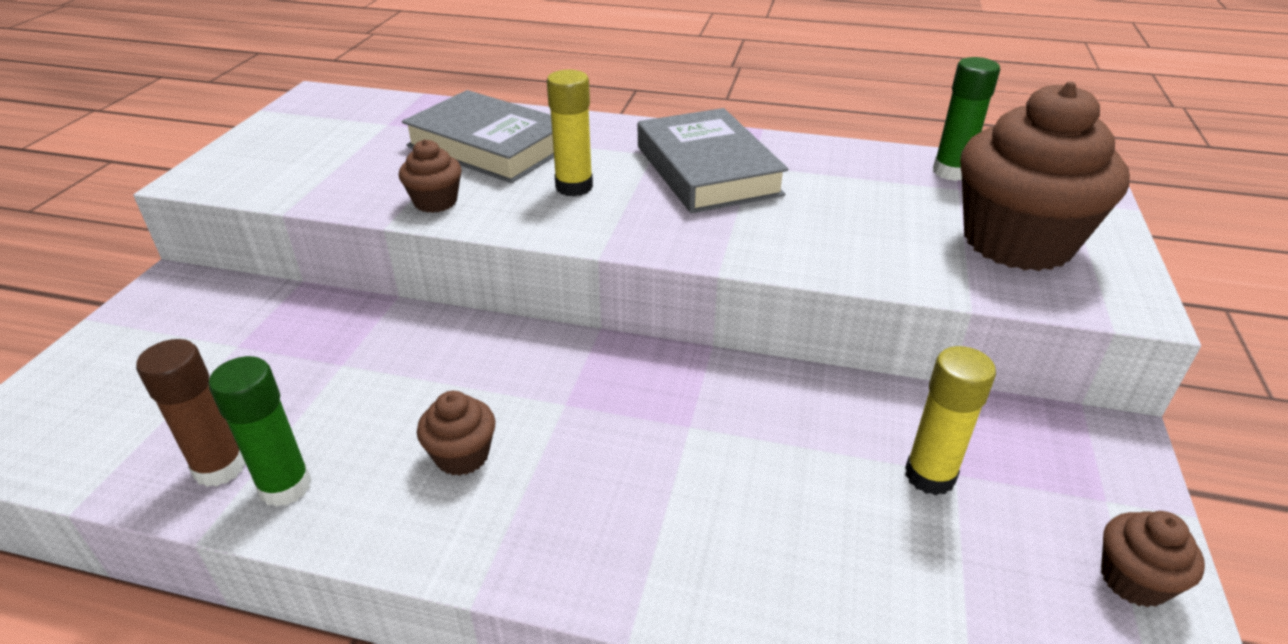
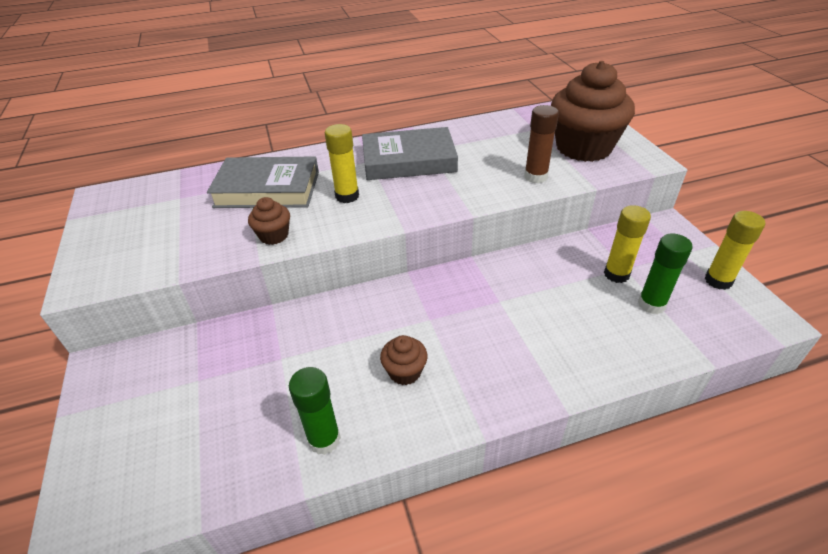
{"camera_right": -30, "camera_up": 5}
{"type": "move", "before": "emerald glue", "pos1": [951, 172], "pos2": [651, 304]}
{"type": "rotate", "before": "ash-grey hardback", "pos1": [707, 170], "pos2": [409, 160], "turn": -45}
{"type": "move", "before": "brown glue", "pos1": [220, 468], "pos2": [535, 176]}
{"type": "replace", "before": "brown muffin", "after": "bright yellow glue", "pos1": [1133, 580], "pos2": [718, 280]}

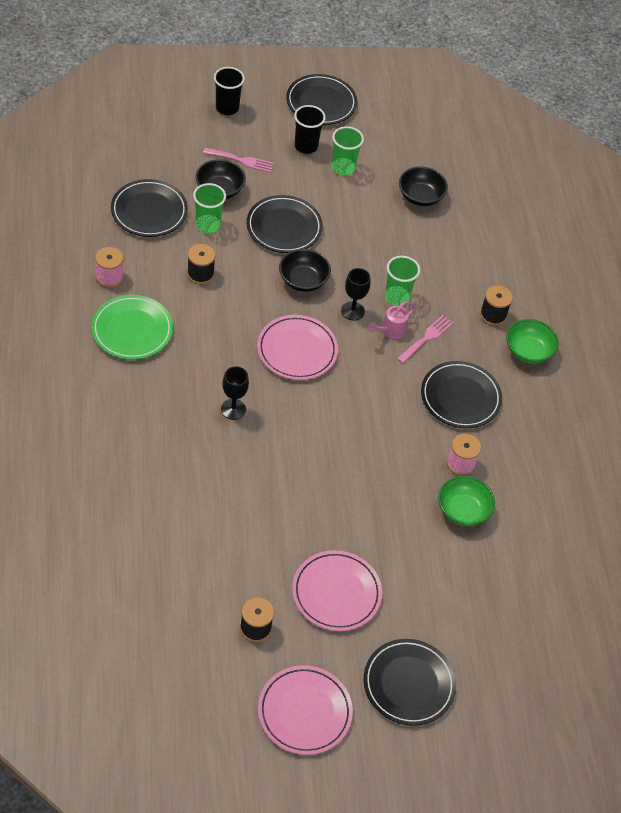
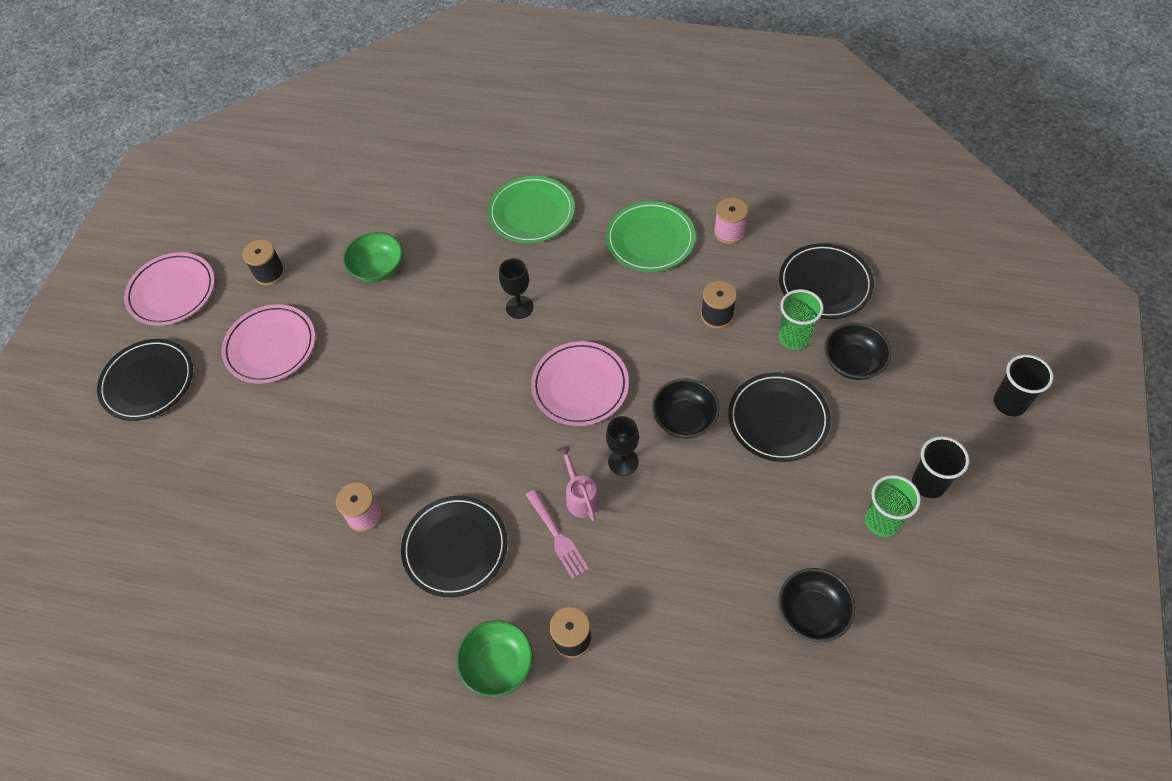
{"camera_right": 120, "camera_up": 5}
{"type": "delete", "before": "ebony dinner plate", "pos1": [321, 102]}
{"type": "delete", "before": "rosy fork", "pos1": [241, 160]}
{"type": "delete", "before": "emerald tumbler", "pos1": [397, 297]}
{"type": "move", "before": "emerald deep dish", "pos1": [463, 510], "pos2": [378, 268]}
{"type": "insert", "after": "emerald dinner plate", "pos2": [531, 213]}

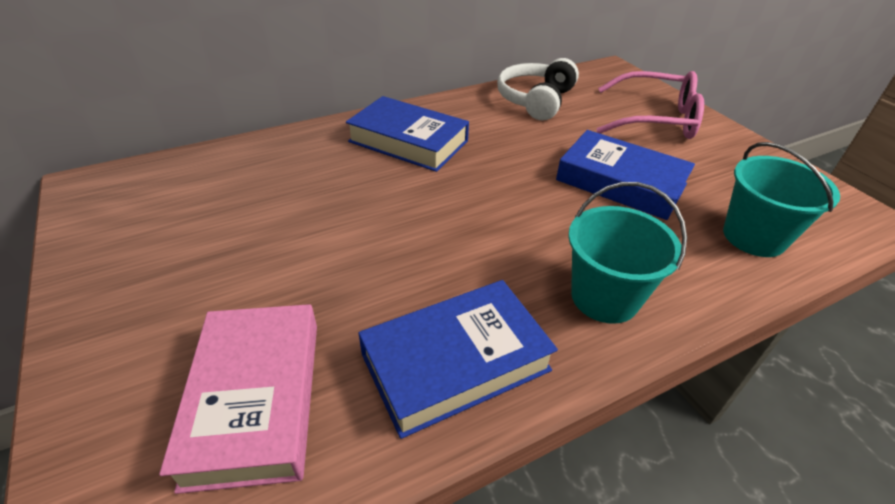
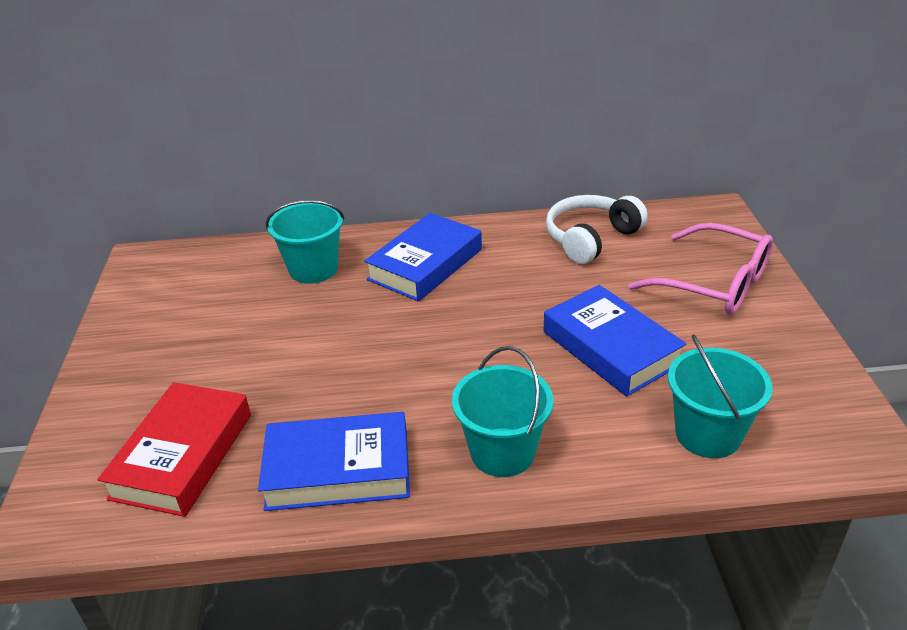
{"camera_right": 25, "camera_up": -5}
{"type": "rotate", "before": "royal blue hardback", "pos1": [408, 141], "pos2": [425, 264], "turn": 75}
{"type": "recolor", "before": "rosy hardback", "after": "red hardback", "pos1": [255, 399], "pos2": [182, 455]}
{"type": "insert", "after": "teal bucket", "pos2": [313, 269]}

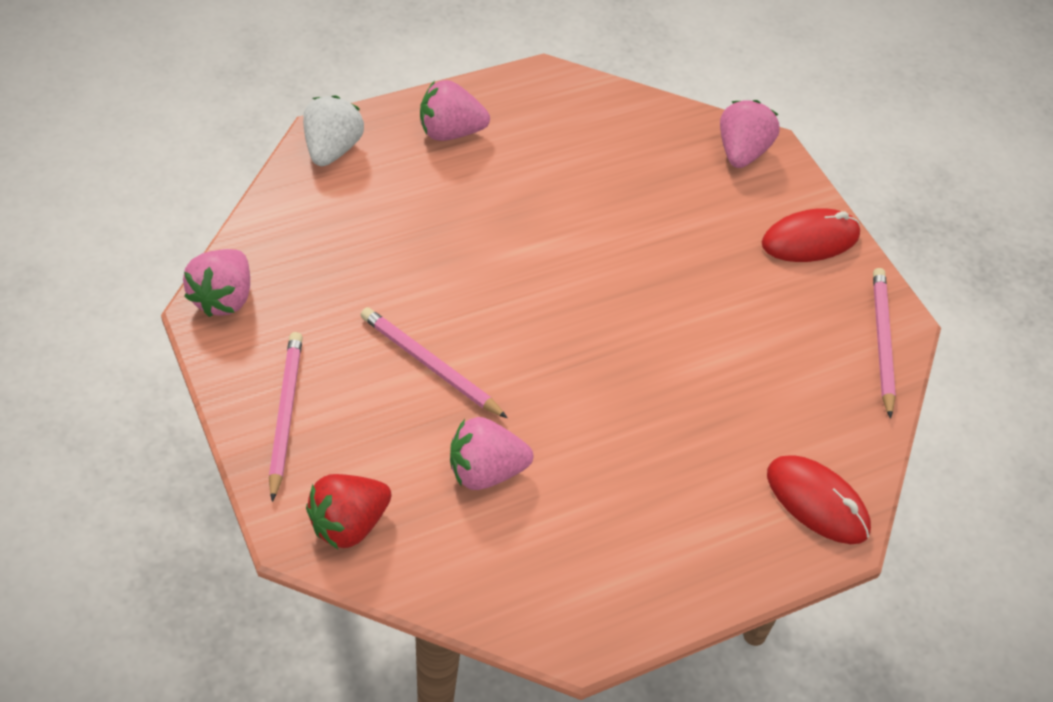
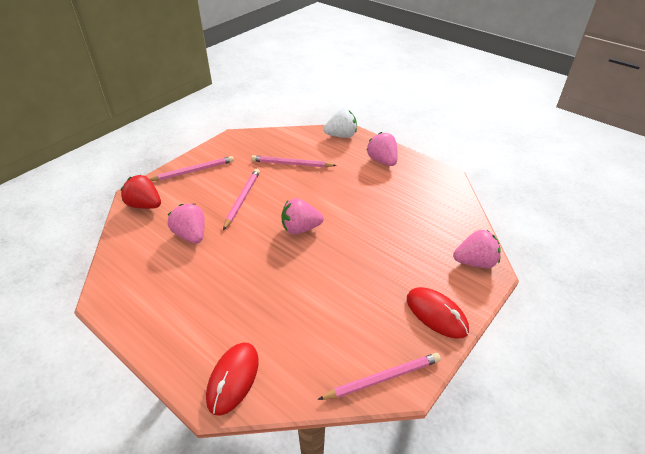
{"camera_right": 70, "camera_up": -10}
{"type": "move", "before": "rosy strawberry", "pos1": [223, 298], "pos2": [300, 228]}
{"type": "insert", "after": "rosy pencil", "pos2": [291, 164]}

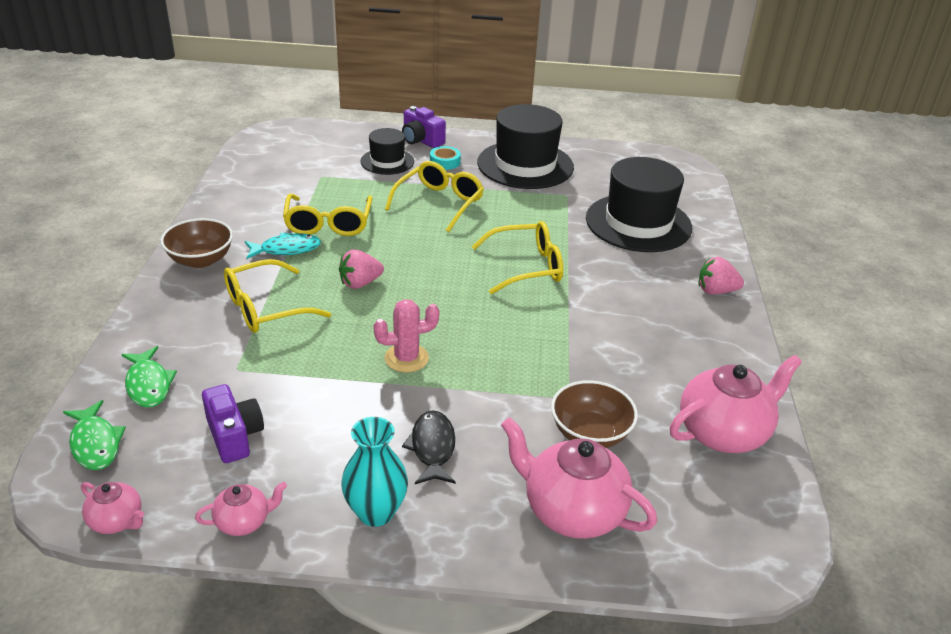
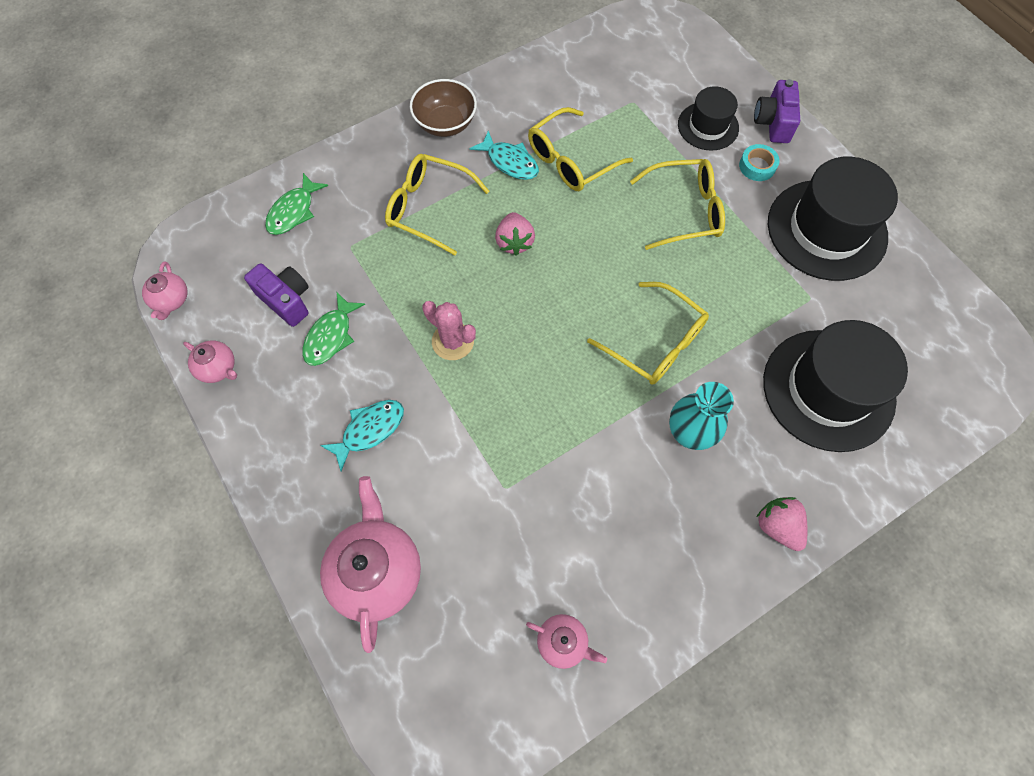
{"camera_right": 55, "camera_up": 30}
{"type": "rotate", "before": "rosy strawberry", "pos1": [360, 283], "pos2": [514, 242], "turn": -120}
{"type": "resize", "before": "rosy china teapot", "pos1": [724, 432], "pos2": [563, 642], "scale": 0.51}
{"type": "delete", "before": "brown deep dish", "pos1": [590, 434]}
{"type": "rotate", "before": "violet photo camera", "pos1": [234, 436], "pos2": [286, 300], "turn": -75}
{"type": "move", "before": "emerald toy fish", "pos1": [95, 443], "pos2": [331, 336]}
{"type": "recolor", "before": "ebony toy fish", "after": "teal toy fish", "pos1": [432, 448], "pos2": [369, 430]}
{"type": "move", "before": "teal tall vase", "pos1": [375, 512], "pos2": [689, 433]}

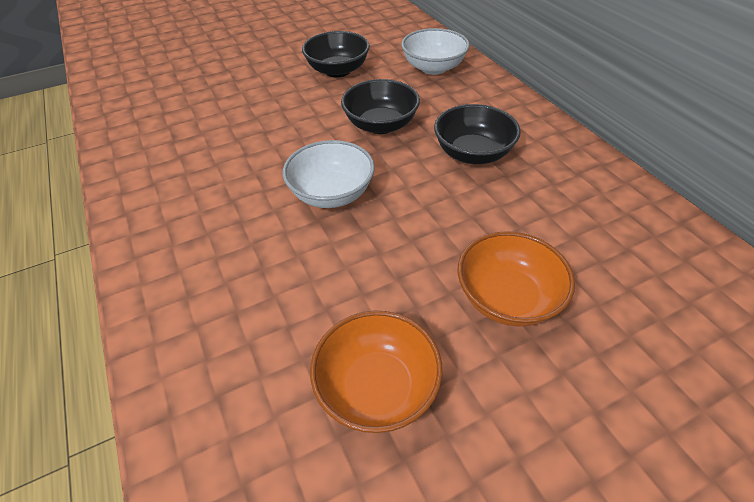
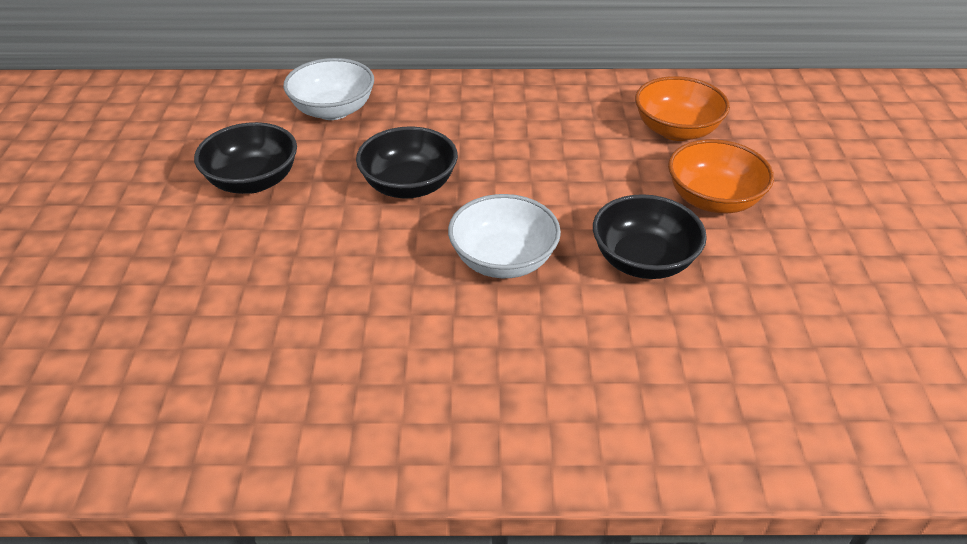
{"camera_right": -65, "camera_up": -5}
{"type": "move", "before": "ebony deep dish", "pos1": [472, 153], "pos2": [643, 261]}
{"type": "move", "before": "bright orange deep dish", "pos1": [377, 387], "pos2": [676, 130]}

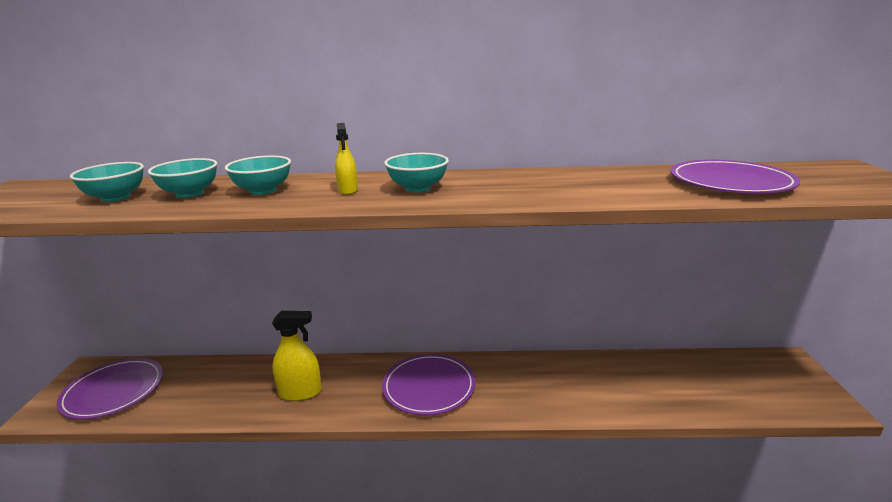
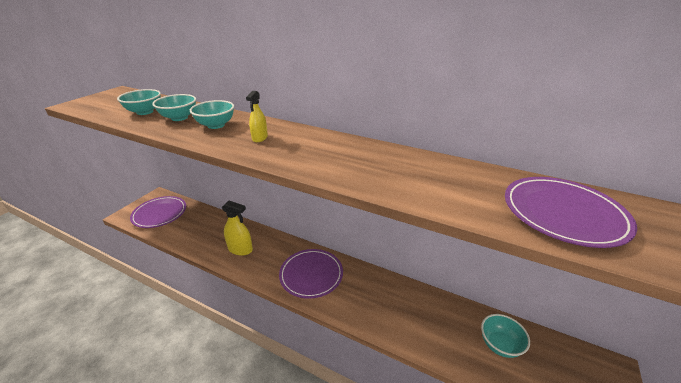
{"camera_right": 25, "camera_up": 10}
{"type": "move", "before": "teal deep dish", "pos1": [418, 188], "pos2": [499, 345]}

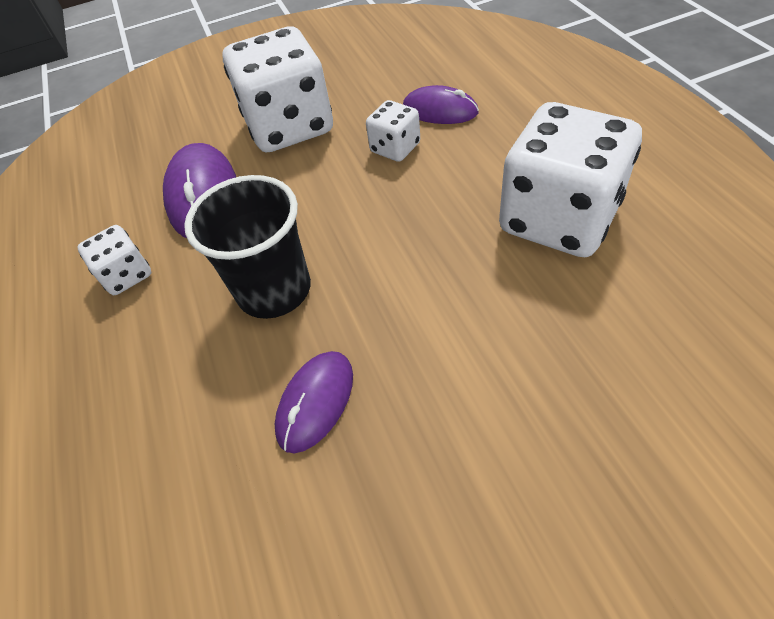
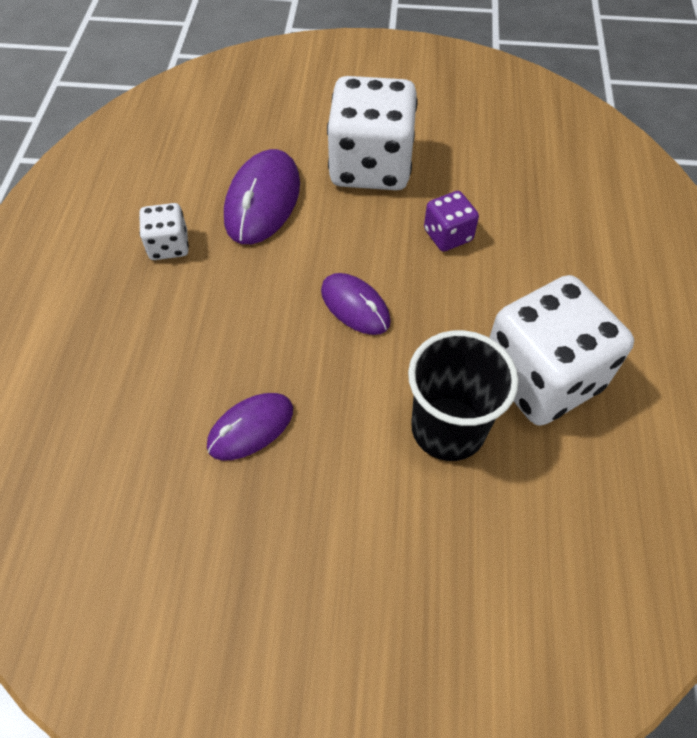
{"camera_right": 20, "camera_up": 5}
{"type": "move", "before": "violet computer mouse", "pos1": [440, 110], "pos2": [355, 306]}
{"type": "recolor", "before": "white die", "after": "violet die", "pos1": [395, 148], "pos2": [448, 235]}
{"type": "move", "before": "ebony tumbler", "pos1": [274, 290], "pos2": [448, 428]}

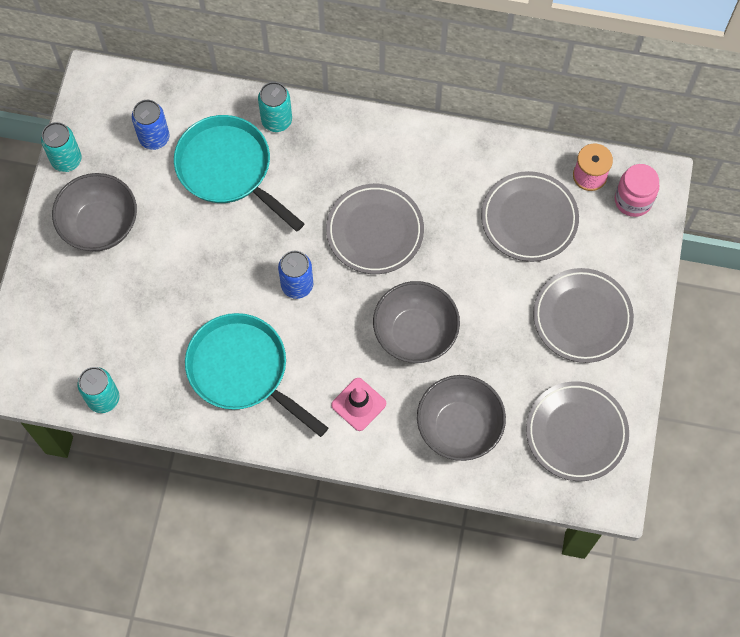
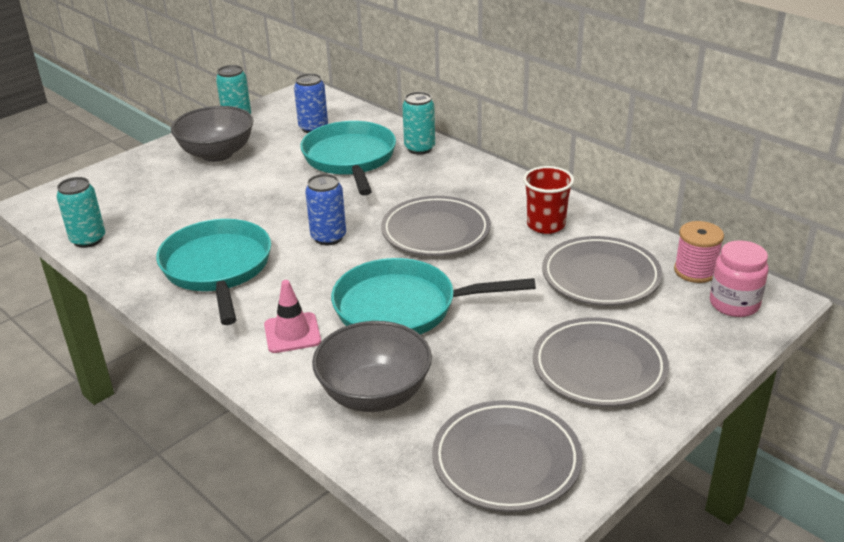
{"camera_right": 35, "camera_up": -35}
{"type": "replace", "before": "ash-grey deep dish", "after": "teal skillet", "pos1": [415, 333], "pos2": [403, 308]}
{"type": "insert", "after": "red tumbler", "pos2": [546, 225]}

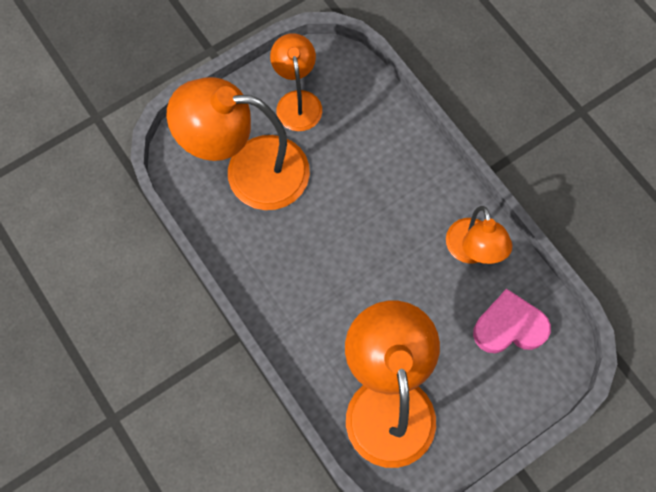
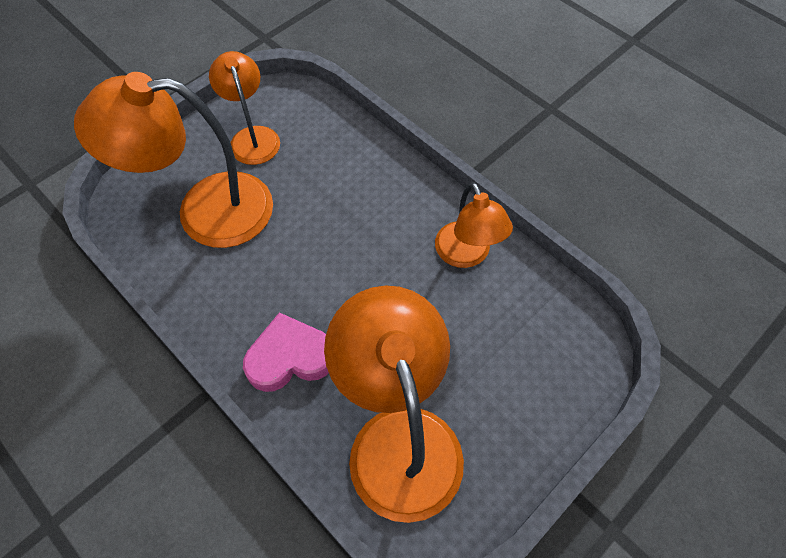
{"camera_right": -10, "camera_up": -10}
{"type": "move", "before": "rosy heart shape", "pos1": [509, 326], "pos2": [290, 357]}

